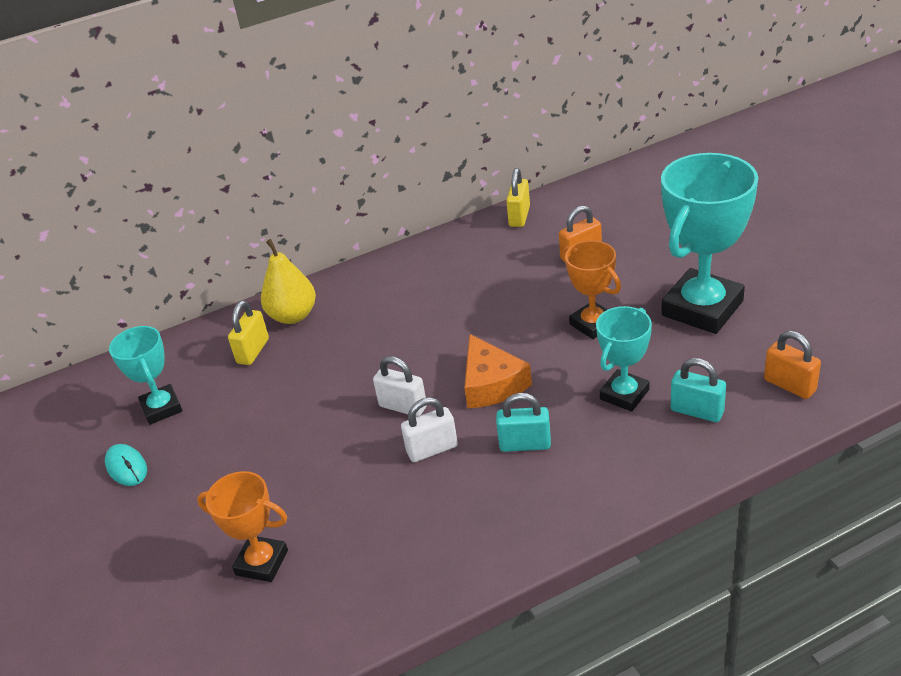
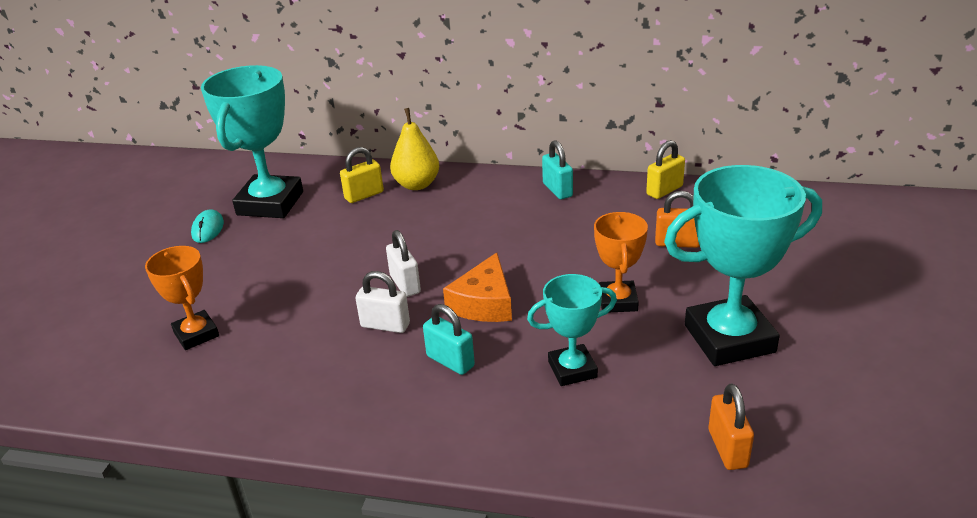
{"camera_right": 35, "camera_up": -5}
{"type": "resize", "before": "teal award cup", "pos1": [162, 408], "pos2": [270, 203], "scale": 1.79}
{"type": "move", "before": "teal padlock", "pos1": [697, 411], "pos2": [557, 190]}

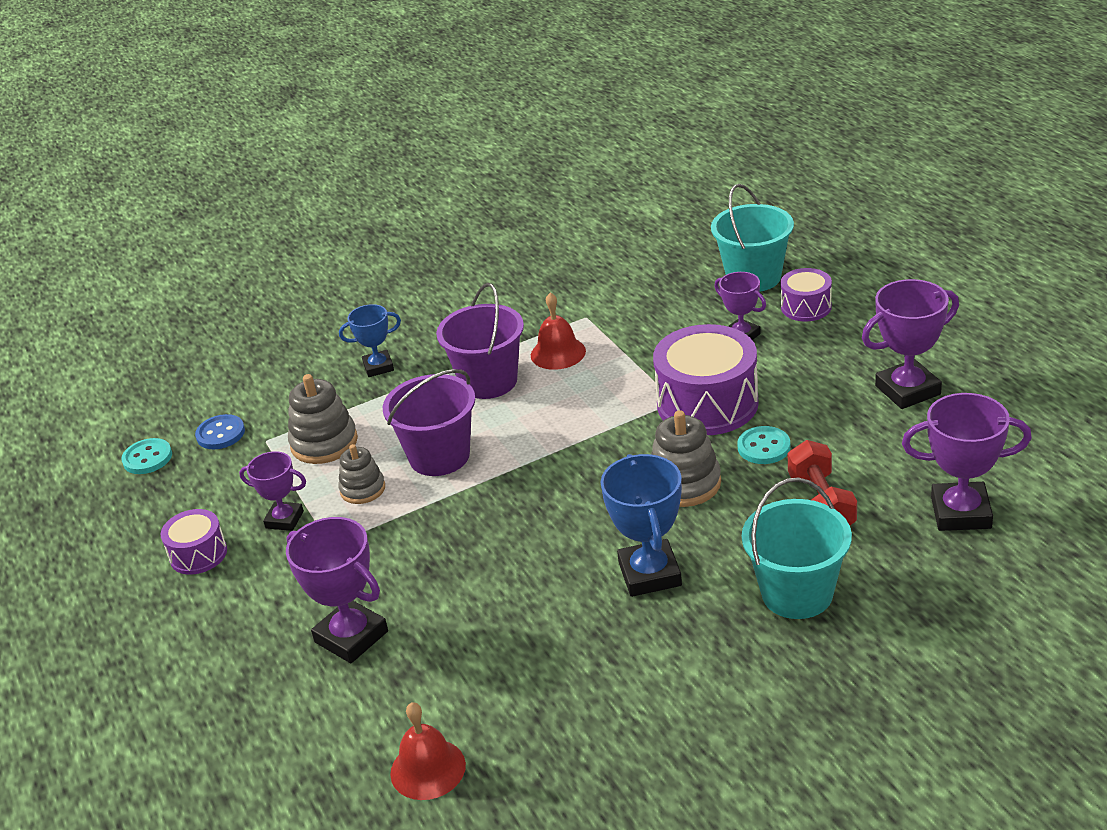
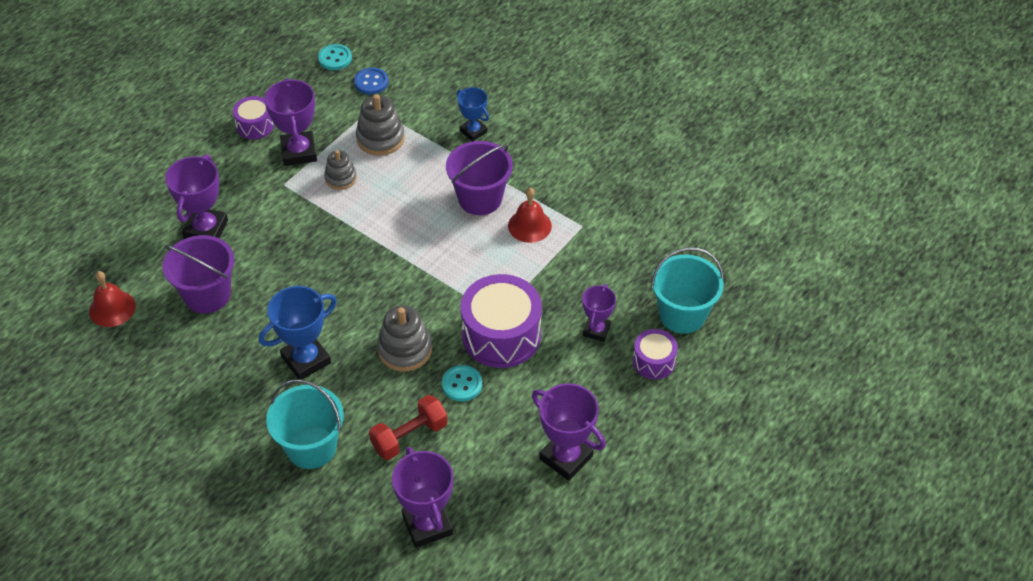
{"camera_right": 60, "camera_up": 15}
{"type": "move", "before": "violet bucket", "pos1": [439, 456], "pos2": [207, 295]}
{"type": "resize", "before": "violet award cup", "pos1": [284, 519], "pos2": [299, 152], "scale": 1.61}

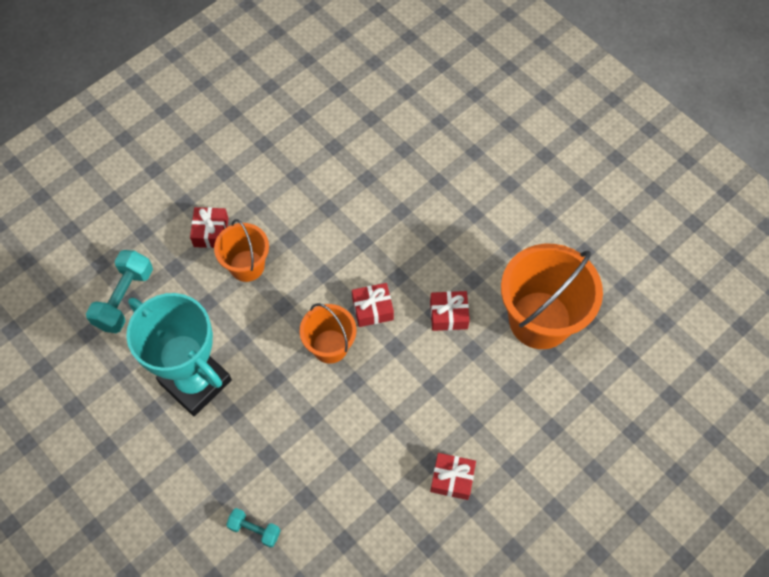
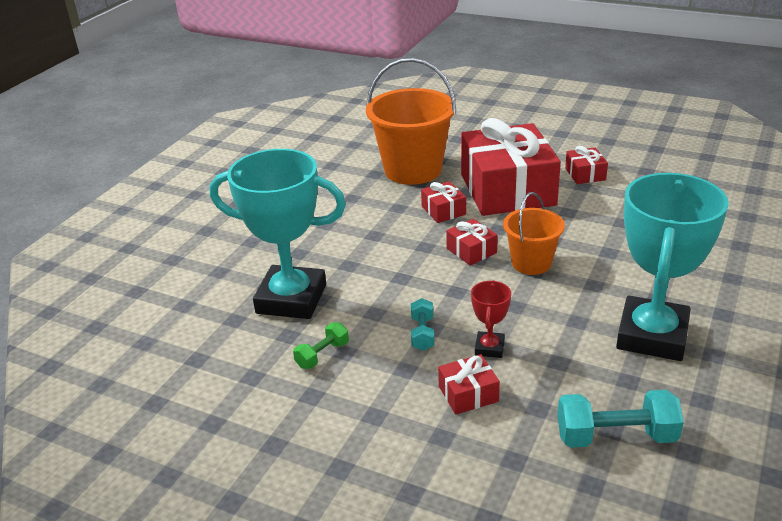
{"camera_right": -110, "camera_up": -30}
{"type": "replace", "before": "bright orange bucket", "after": "red award cup", "pos1": [247, 266], "pos2": [489, 348]}
{"type": "move", "before": "teal hand weight", "pos1": [254, 530], "pos2": [422, 333]}
{"type": "insert", "after": "red present", "pos2": [507, 189]}
{"type": "insert", "after": "teal award cup", "pos2": [291, 299]}
{"type": "insert", "after": "emerald hand weight", "pos2": [322, 355]}

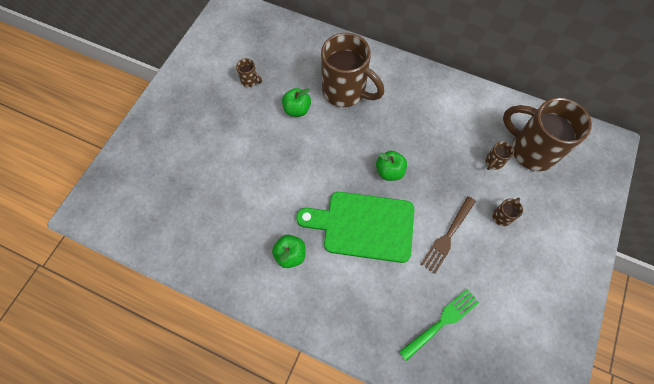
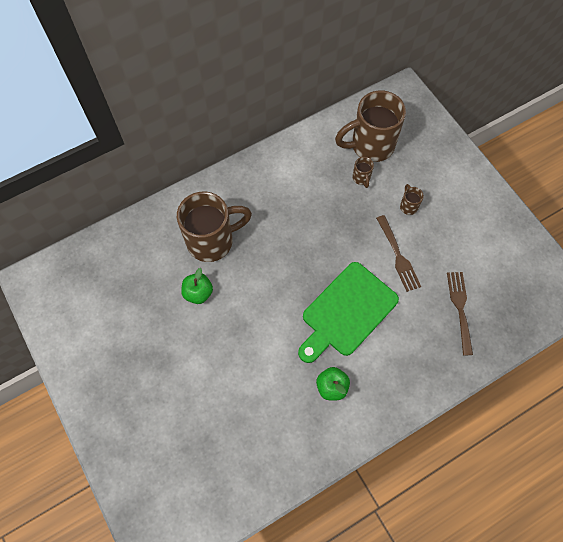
{"camera_right": -55, "camera_up": 0}
{"type": "delete", "before": "brown coffee mug", "pos1": [250, 81]}
{"type": "delete", "before": "emerald toy apple", "pos1": [389, 171]}
{"type": "recolor", "before": "emerald fork", "after": "brown fork", "pos1": [441, 322], "pos2": [460, 309]}

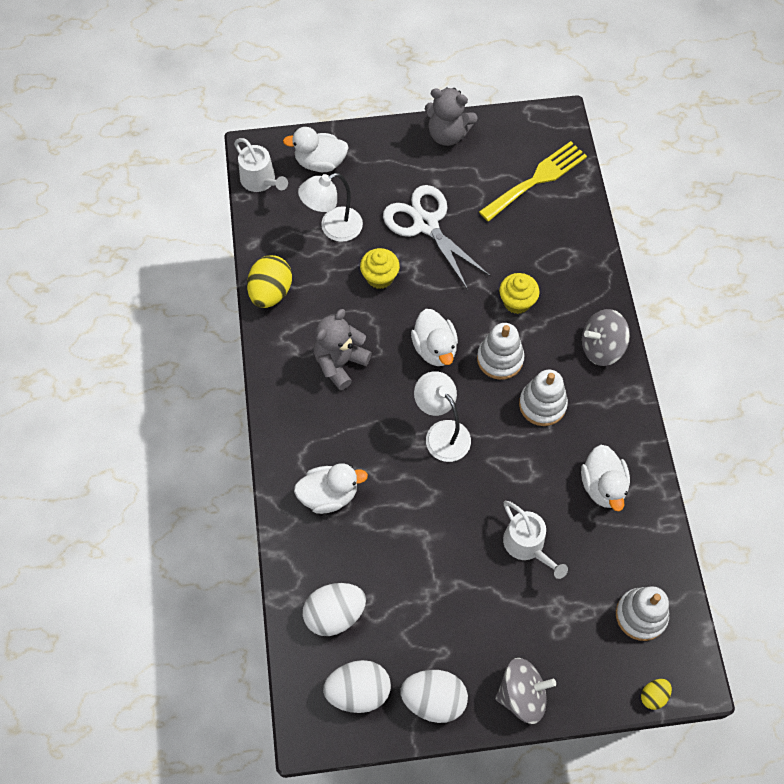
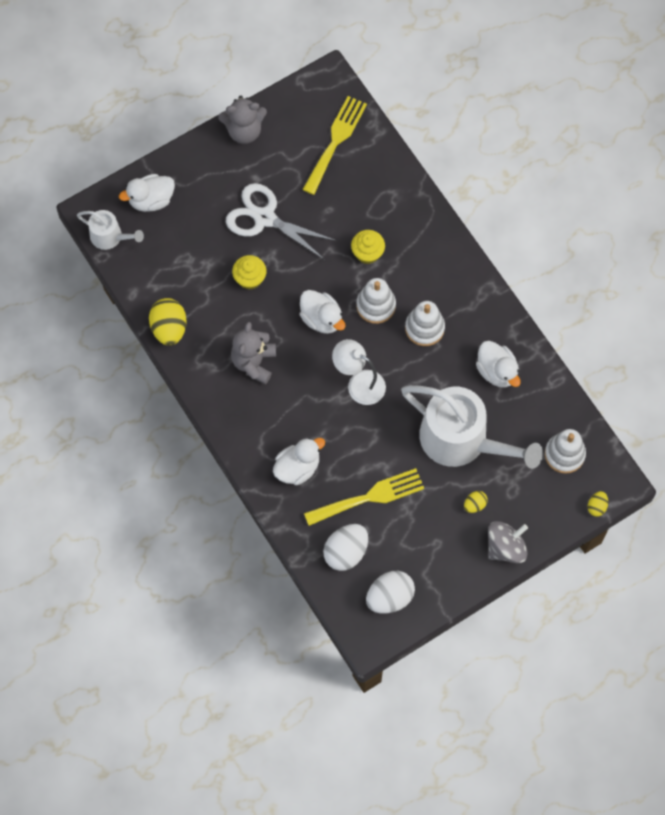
{"camera_right": -25, "camera_up": 5}
{"type": "delete", "before": "white desk lamp", "pos1": [333, 228]}
{"type": "delete", "before": "ash-grey whirligig", "pos1": [601, 347]}
{"type": "resize", "before": "white watering pot", "pos1": [527, 545], "pos2": [461, 440], "scale": 2.02}
{"type": "delete", "before": "white egg shape", "pos1": [434, 699]}
{"type": "insert", "after": "bright yellow fork", "pos2": [369, 497]}
{"type": "insert", "after": "bright yellow egg shape", "pos2": [474, 505]}

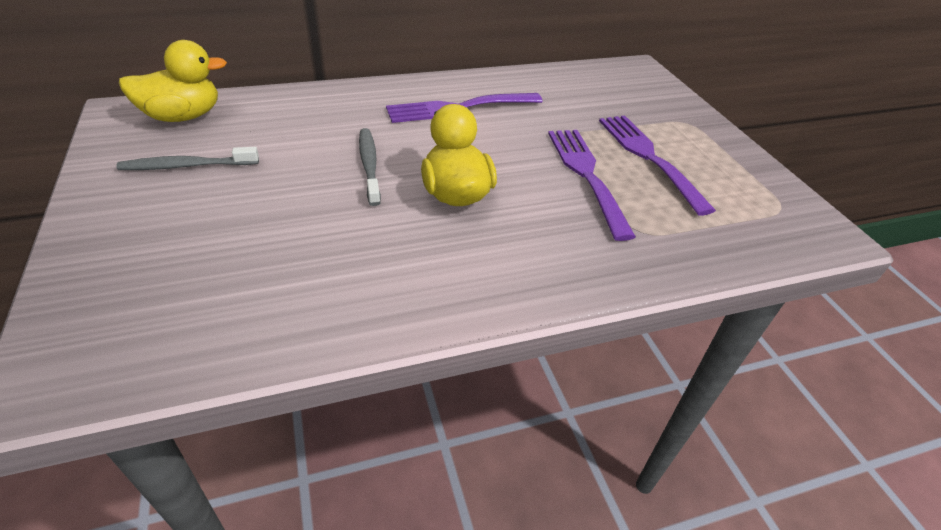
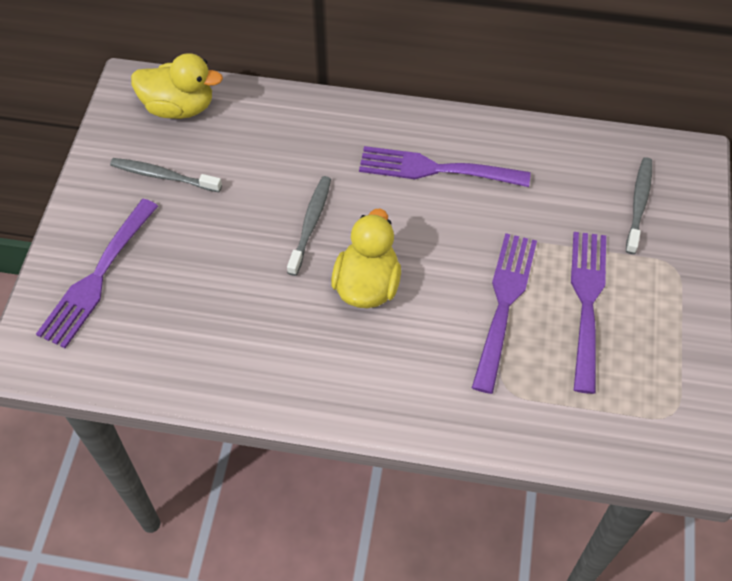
{"camera_right": 30, "camera_up": 15}
{"type": "insert", "after": "ash-grey toothbrush", "pos2": [638, 204]}
{"type": "insert", "after": "violet fork", "pos2": [98, 276]}

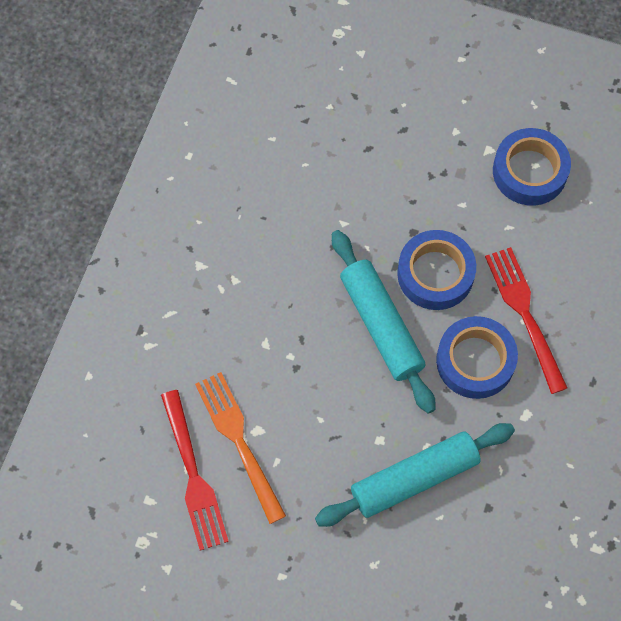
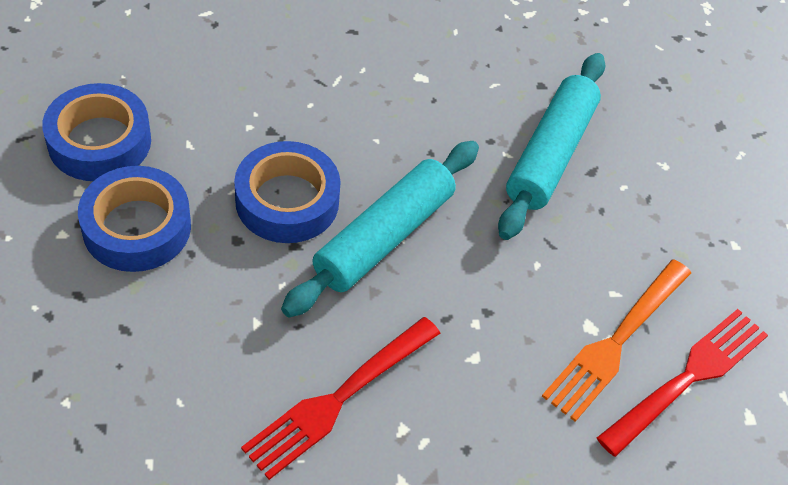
{"camera_right": -120, "camera_up": -15}
{"type": "move", "before": "red fork", "pos1": [524, 314], "pos2": [338, 399]}
{"type": "move", "before": "royal blue sticky tape", "pos1": [475, 361], "pos2": [137, 227]}
{"type": "rotate", "before": "teal dough roller", "pos1": [414, 478], "pos2": [550, 154], "turn": 75}

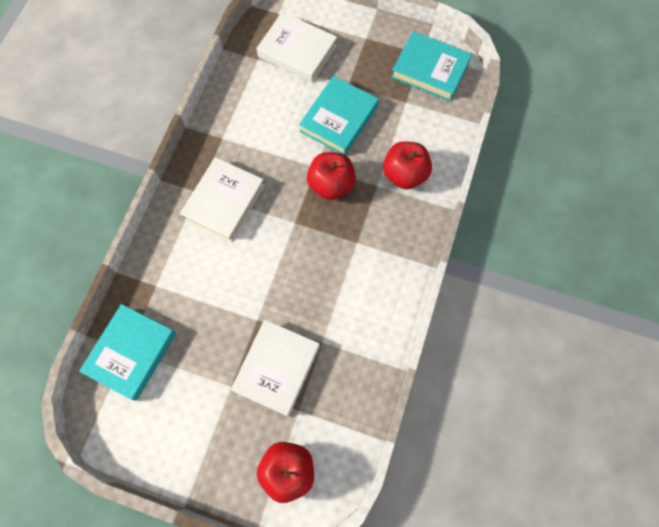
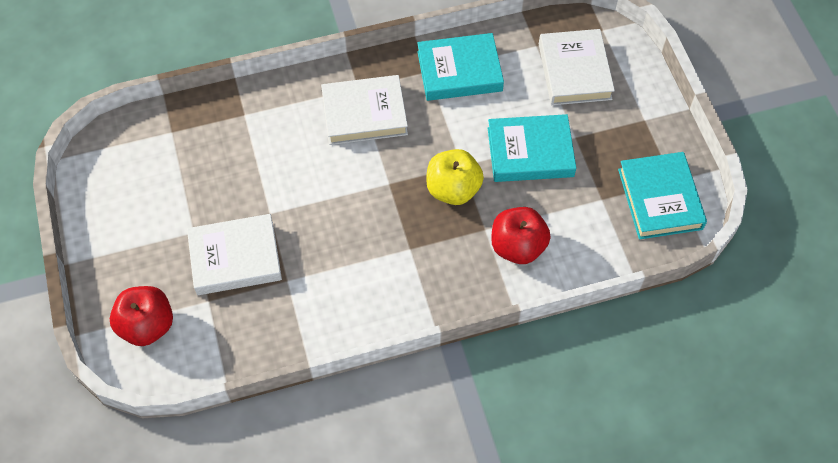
{"camera_right": 55, "camera_up": -10}
{"type": "recolor", "before": "red toy apple", "after": "bright yellow toy apple", "pos1": [331, 185], "pos2": [453, 189]}
{"type": "move", "before": "teal hardback", "pos1": [131, 353], "pos2": [459, 71]}

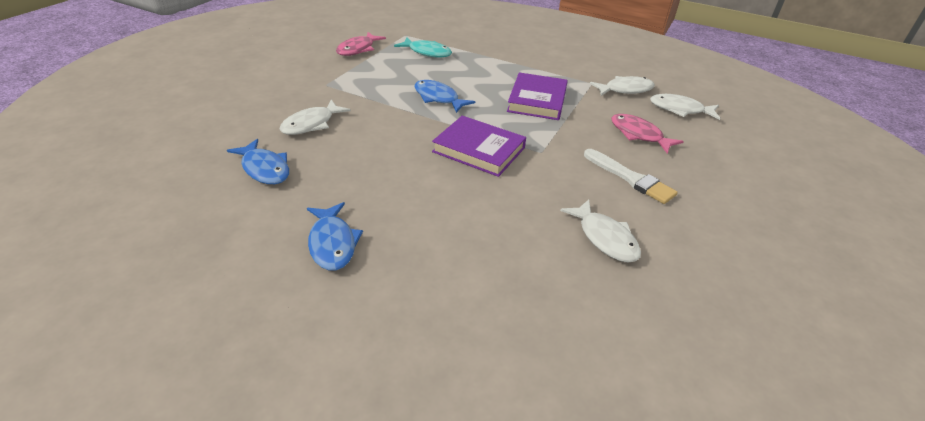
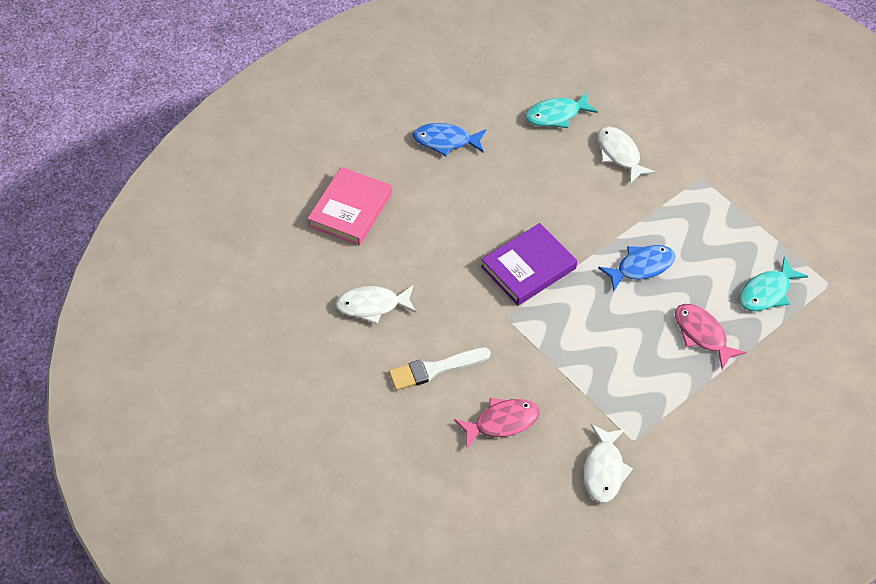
{"camera_right": 115, "camera_up": 15}
{"type": "move", "before": "rosy toy fish", "pos1": [358, 49], "pos2": [702, 334]}
{"type": "delete", "before": "violet hardback", "pos1": [537, 100]}
{"type": "delete", "before": "white toy fish", "pos1": [679, 109]}
{"type": "recolor", "before": "royal blue toy fish", "after": "teal toy fish", "pos1": [264, 169], "pos2": [556, 115]}
{"type": "insert", "after": "rosy hardback", "pos2": [350, 209]}

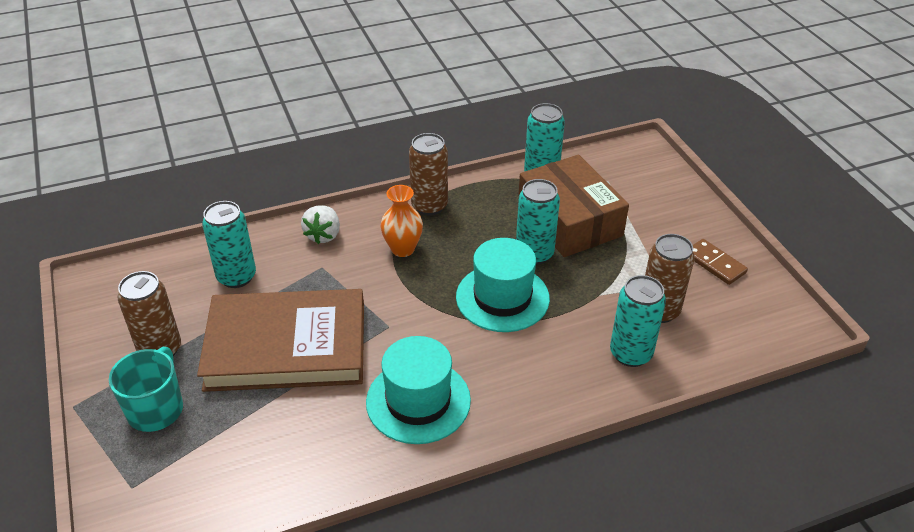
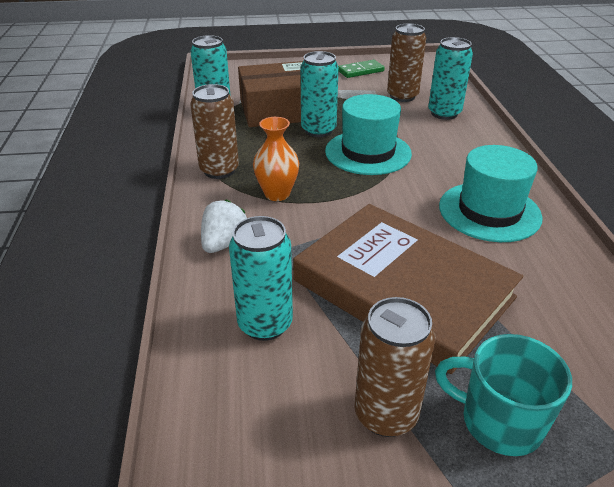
{"camera_right": -75, "camera_up": -5}
{"type": "rotate", "before": "white strawberry", "pos1": [323, 235], "pos2": [224, 243], "turn": -90}
{"type": "recolor", "before": "brown domino", "after": "emerald domino", "pos1": [715, 264], "pos2": [360, 71]}
{"type": "rotate", "before": "brown hardback", "pos1": [286, 346], "pos2": [402, 289], "turn": -60}

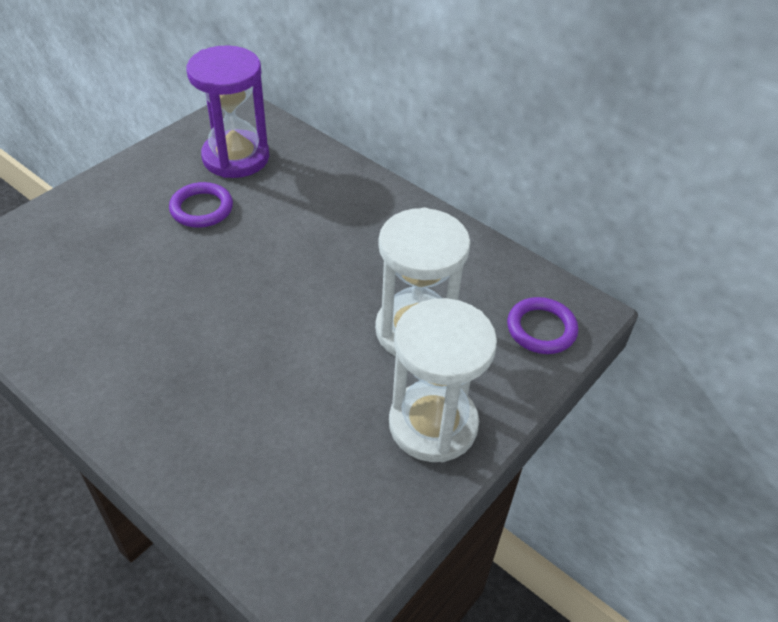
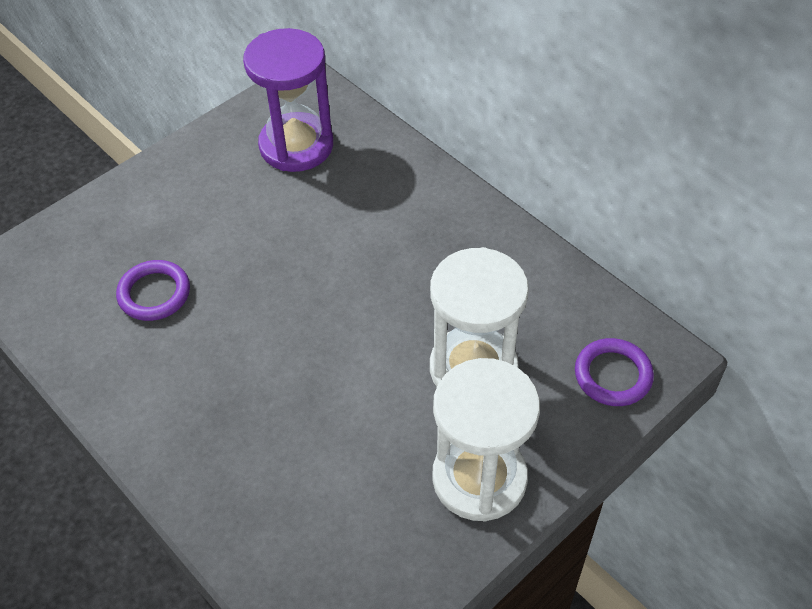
{"camera_right": 10, "camera_up": 5}
{"type": "move", "before": "violet ring", "pos1": [201, 208], "pos2": [154, 293]}

